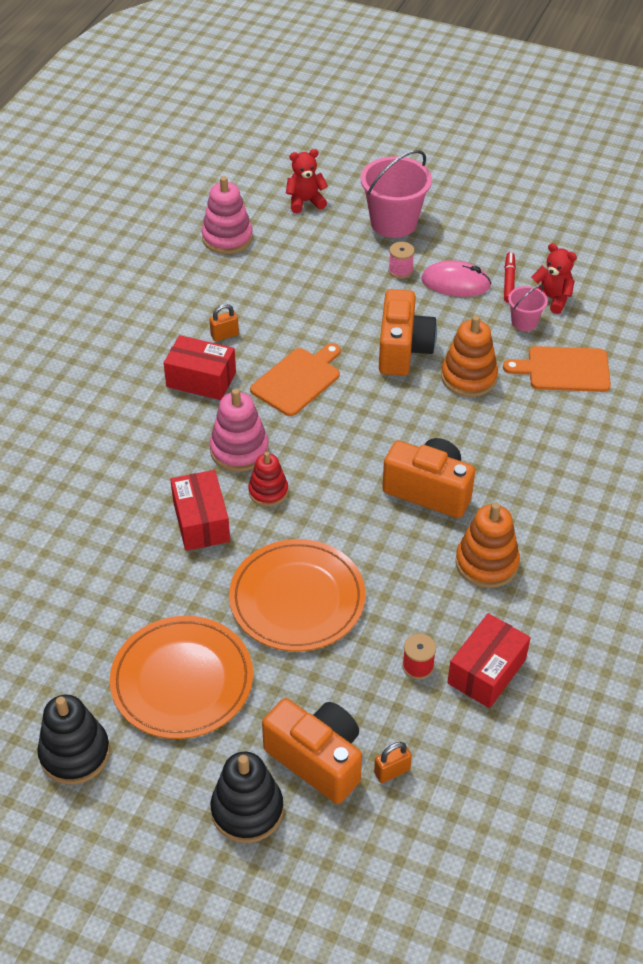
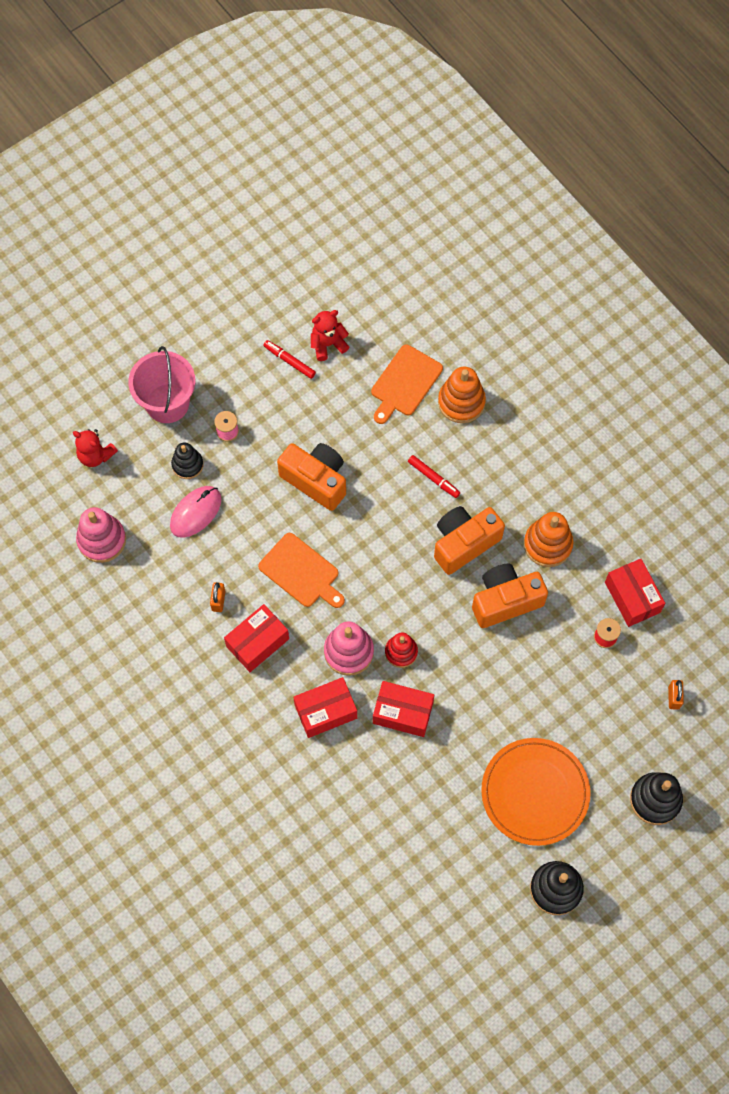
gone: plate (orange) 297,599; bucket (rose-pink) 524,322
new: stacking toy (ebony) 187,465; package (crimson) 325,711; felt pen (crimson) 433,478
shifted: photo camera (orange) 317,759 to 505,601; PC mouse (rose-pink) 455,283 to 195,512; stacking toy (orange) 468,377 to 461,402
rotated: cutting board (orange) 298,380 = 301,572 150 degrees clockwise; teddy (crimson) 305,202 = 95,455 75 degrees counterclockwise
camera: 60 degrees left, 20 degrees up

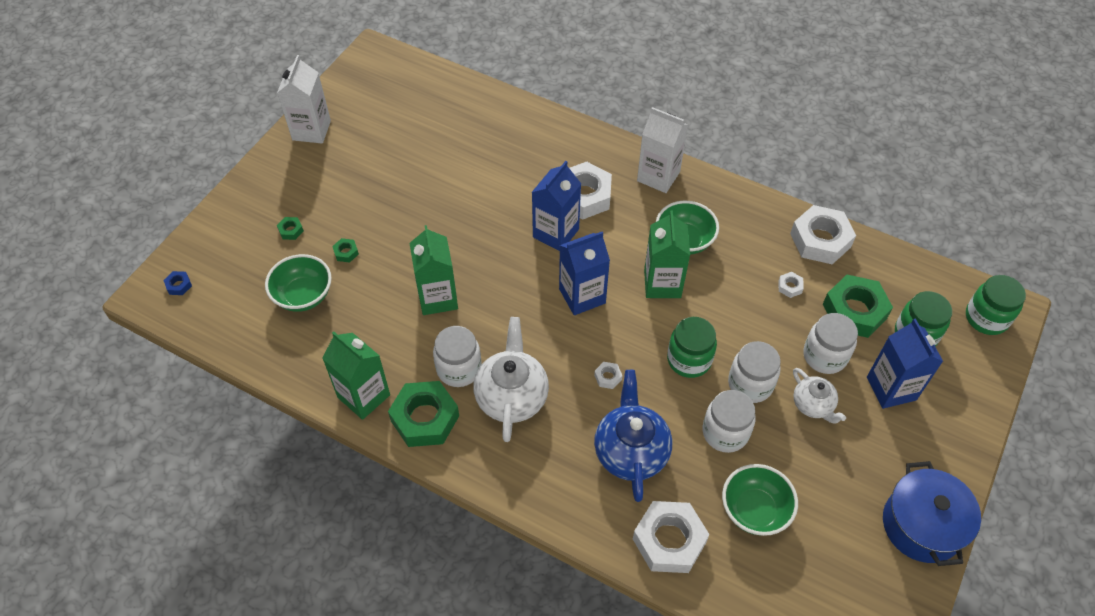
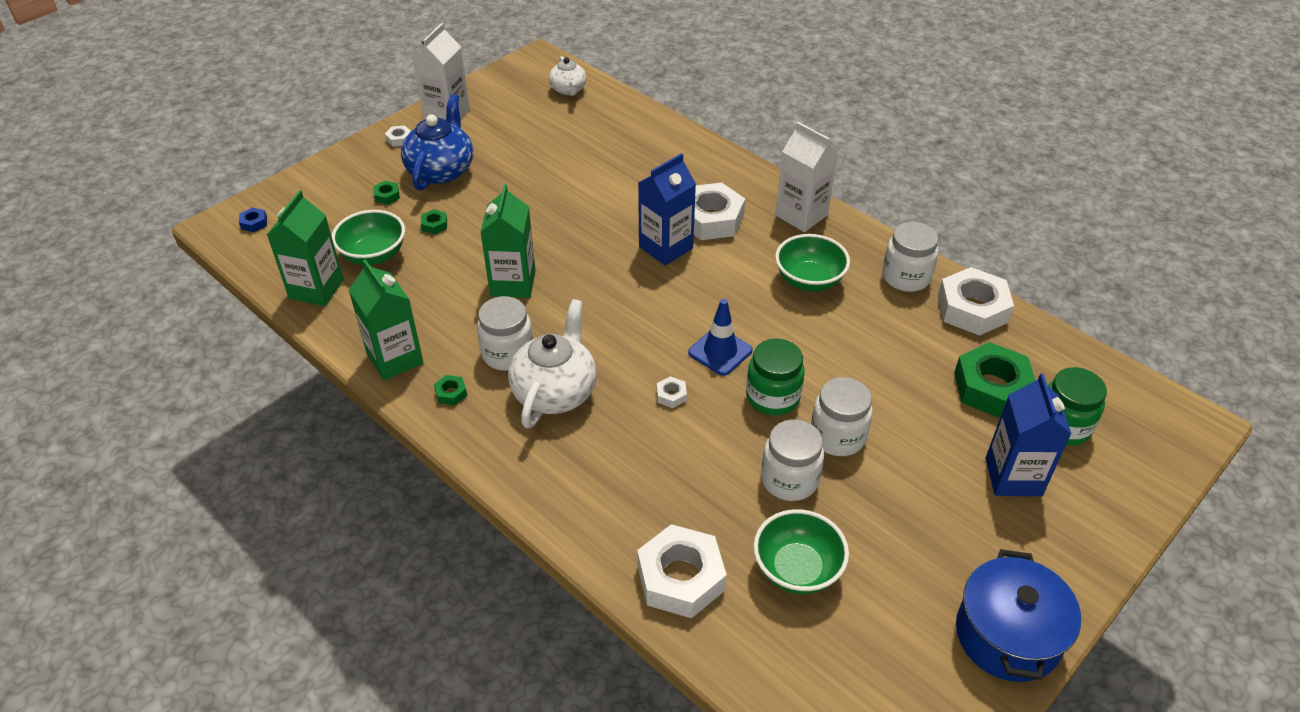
gone: milk carton (royal blue) 582,296; jam jar (green) 986,318
new: traffic cone (royal blue) 720,351
shifted: tea pot (royal blue) 631,451 to 441,170; milk carton (green) 662,283 to 316,289; hex nut (snow-white) 790,287 to 399,139; tea pot (snow-white) 813,405 to 568,90; jam jar (snow-white) 824,356 to 906,277
scaled: hex nut (green) 425,418 = 451,393 x0.42
camera: 15 degrees right, 10 degrees down

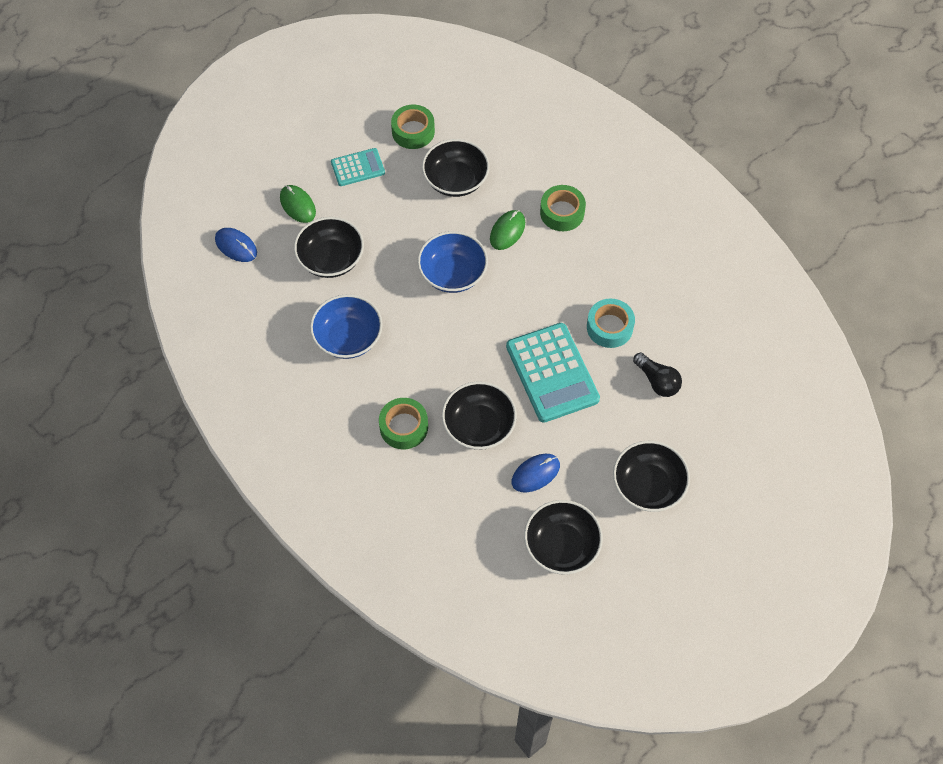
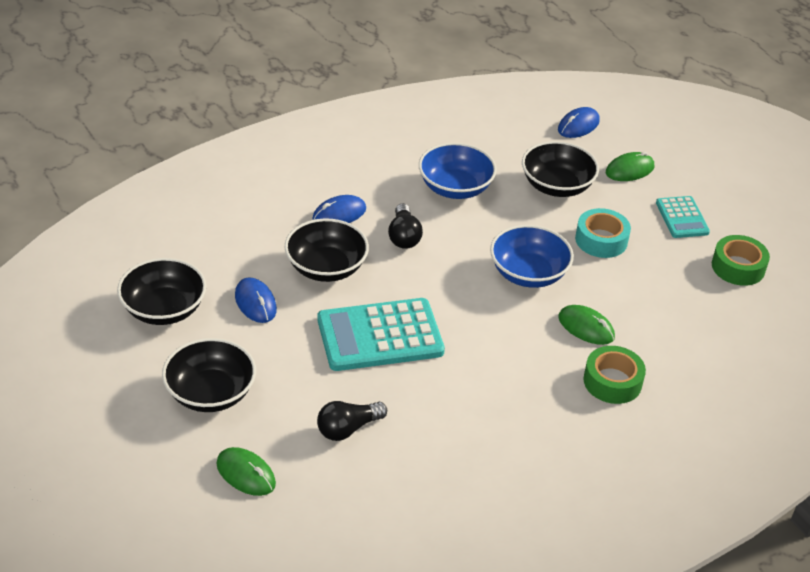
gone: serving bowl (ebony) 455,180
new: PC mouse (green) 246,474; bulb (ebony) 403,236
shifted: sticky tape (turquoise) 609,327 to 601,240
swapped: sticky tape (green) 404,427 to PC mouse (royal blue) 339,214
camera: 95 degrees right, 20 degrees down

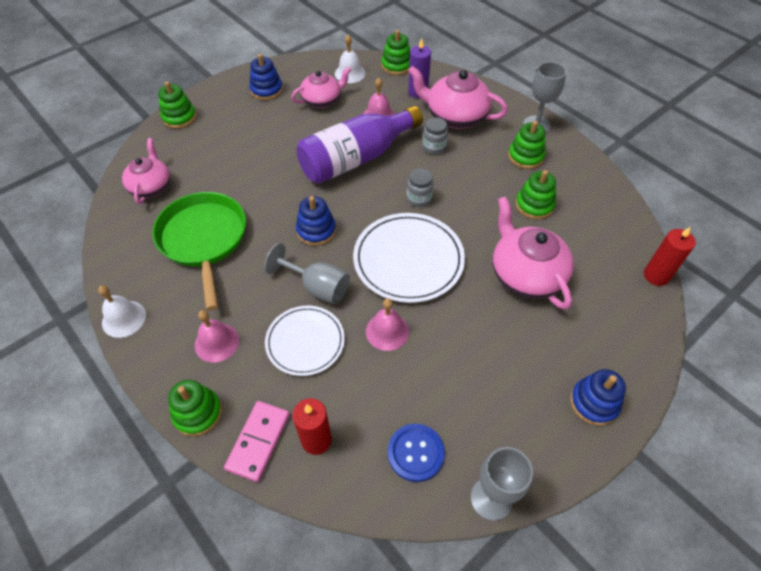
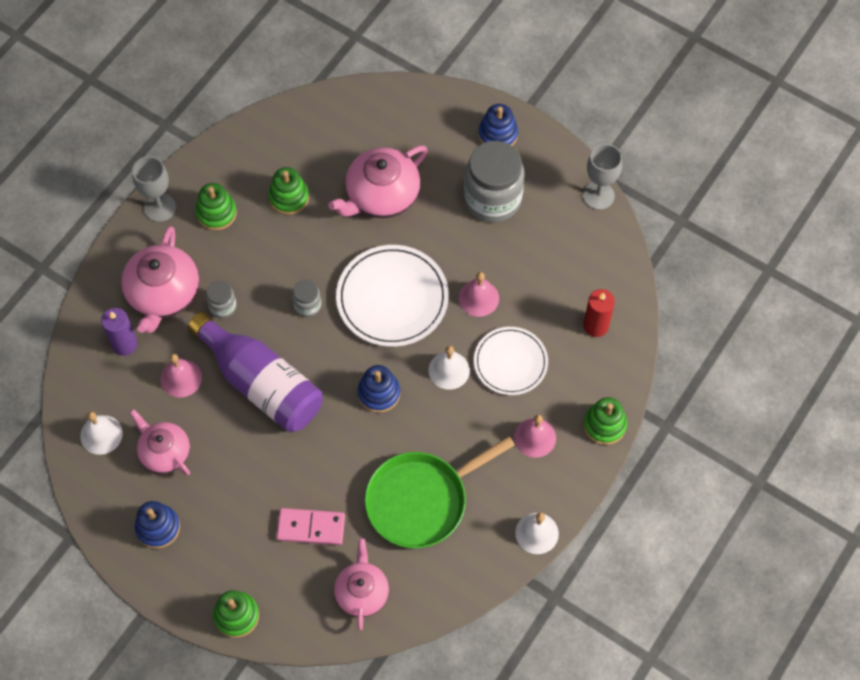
gone: stacking toy (green) 396,66; shirt button (royal blue) 415,453; pillar candle (crimson) 656,276
new: jam jar (gray) 492,199
shifted: domino piece (rose-pink) 258,441 to 311,527
swapped: goblet (gray) 317,287 to bell (snow-white) 449,370
rotated: tea pot (rose-pink) 151,186 = 362,592 105 degrees clockwise
camera: 105 degrees left, 10 degrees up

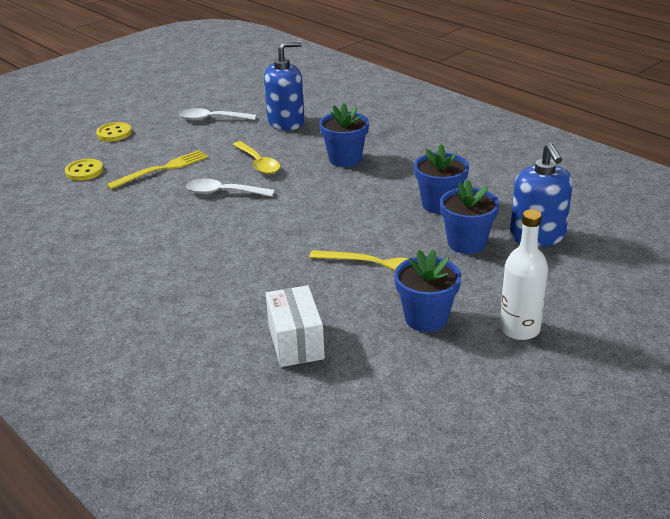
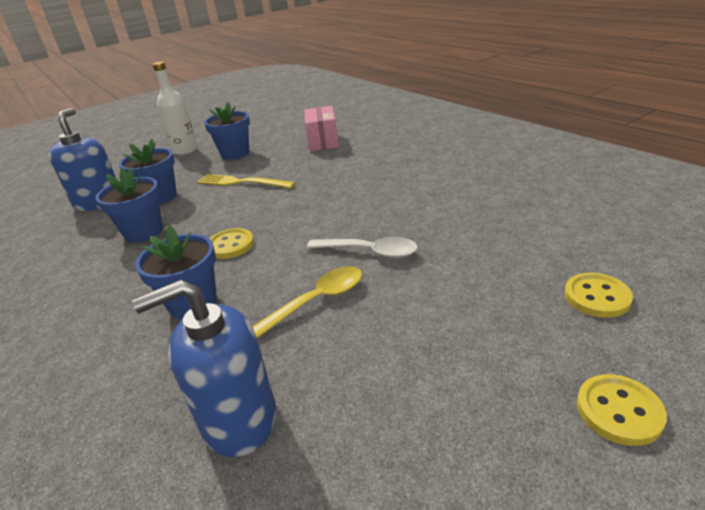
gone: fork (bright yellow) 162,169; tablespoon (snow-white) 212,119
new: shirt button (bright yellow) 231,245
repainted: package (snow-white) 296,342 to package (rose-pink) 323,141
rotated: tablespoon (bright yellow) 258,163 = 317,300 75 degrees clockwise
camera: 170 degrees left, 0 degrees up

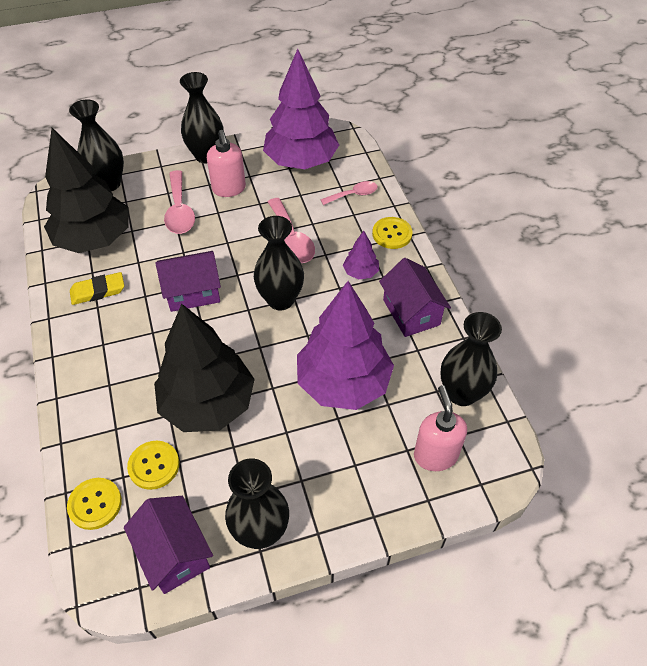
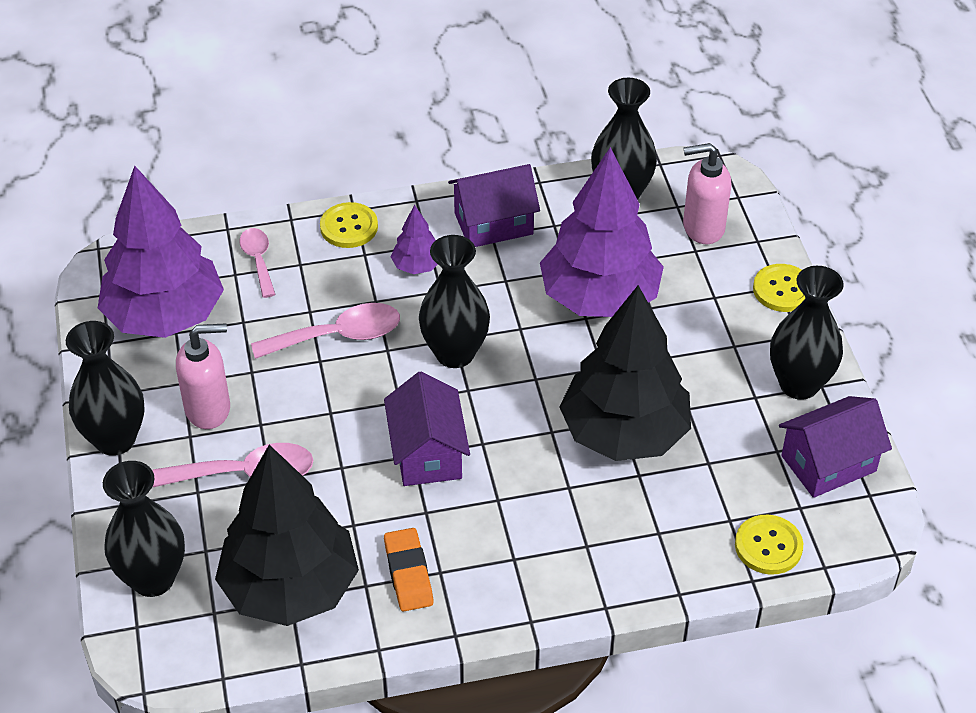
shifted: shirt button (bright yellow) 154,465 to 782,290
repainted: gum eraser (bright yellow) 98,291 to gum eraser (orange) 408,573
camera: 85 degrees left, 5 degrees down

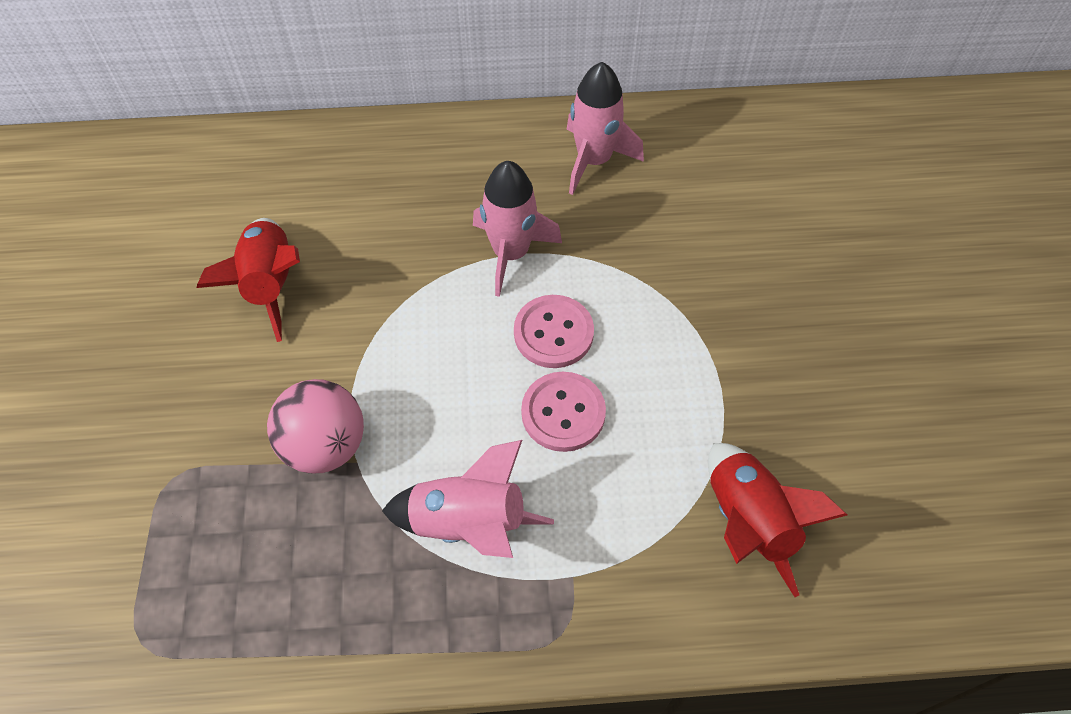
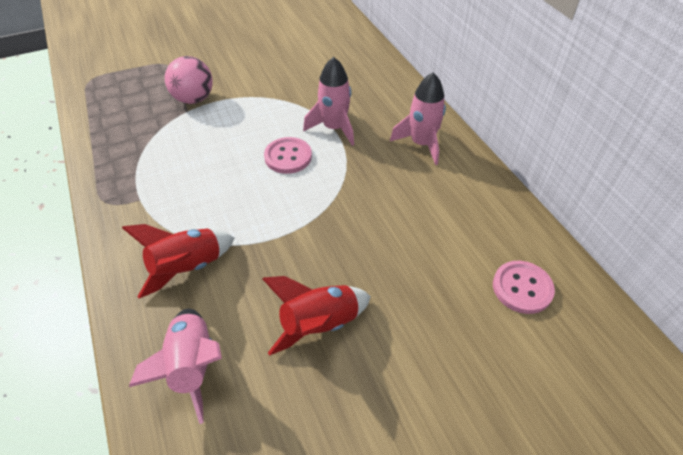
shifted: toy rocket (crimson) 270,284 to 319,324; toy rocket (rose-pink) 468,524 to 192,366; shirt button (rose-pink) 563,413 to 522,288
camera: 70 degrees right, 10 degrees down

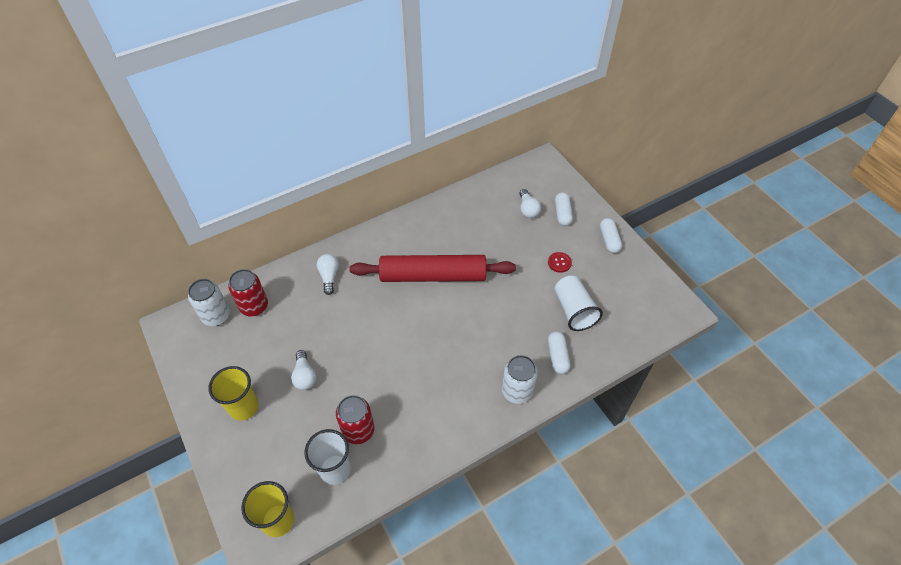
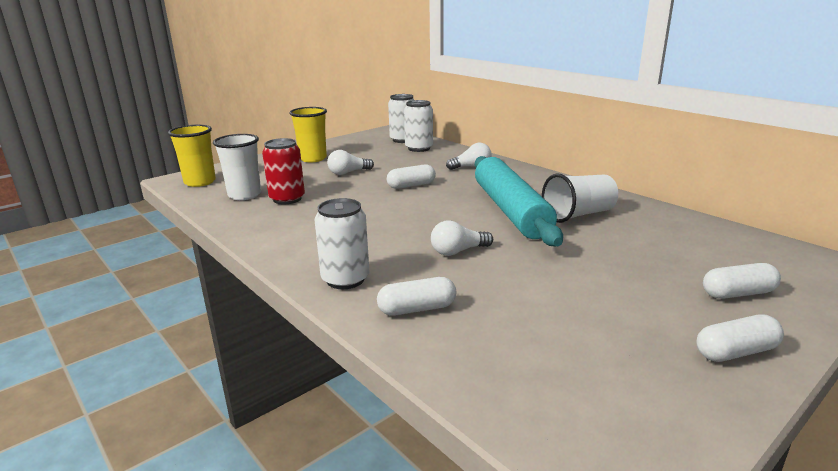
gone: shirt button (crimson) 559,263
new: pill shape (snow-white) 411,185
shifted: bulb (snow-white) 528,209 to 458,251; tumbler (snow-white) 574,310 to 578,215
repainted: soda can (crimson) 254,306 to soda can (snow-white) 419,148; rolling pin (crimson) 433,275 to rolling pin (turquoise) 510,210
camera: 80 degrees right, 30 degrees down

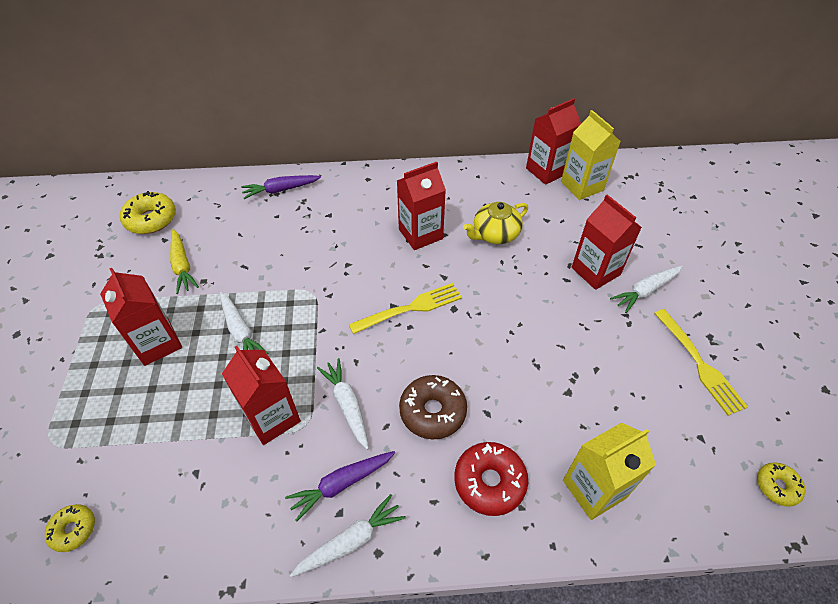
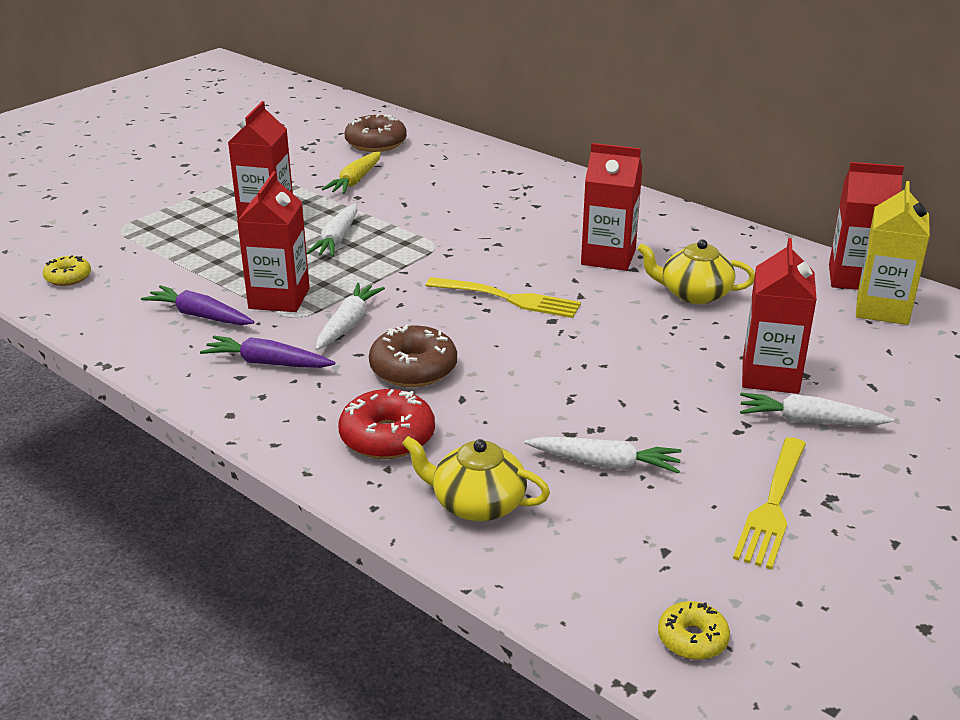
shifted: root vegetable (royal purple) 281,190 to 200,316; root vegetable (snow-white) 350,541 to 605,464
swapped: milk carton (bright yellow) 594,489 to tea pot (bright yellow) 477,504
repainted: doughnut (bright yellow) 151,219 to doughnut (russet) 376,143
camera: 45 degrees right, 20 degrees down

